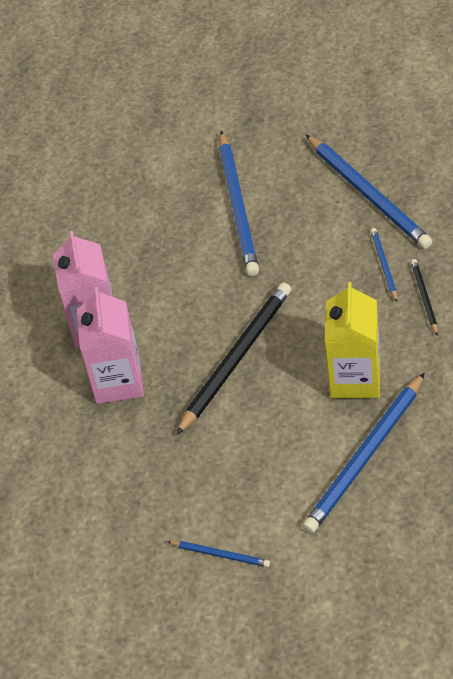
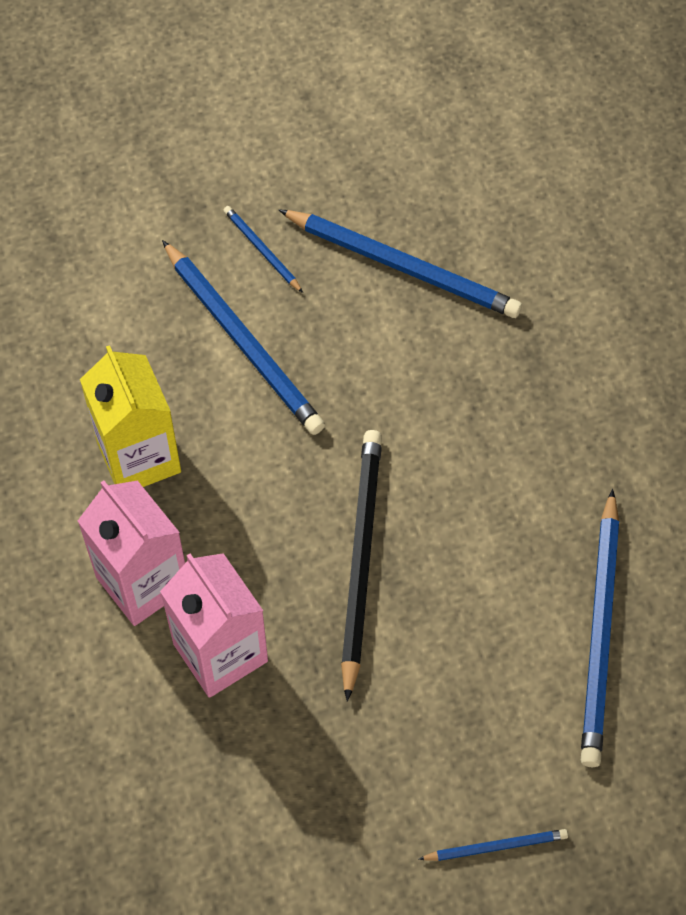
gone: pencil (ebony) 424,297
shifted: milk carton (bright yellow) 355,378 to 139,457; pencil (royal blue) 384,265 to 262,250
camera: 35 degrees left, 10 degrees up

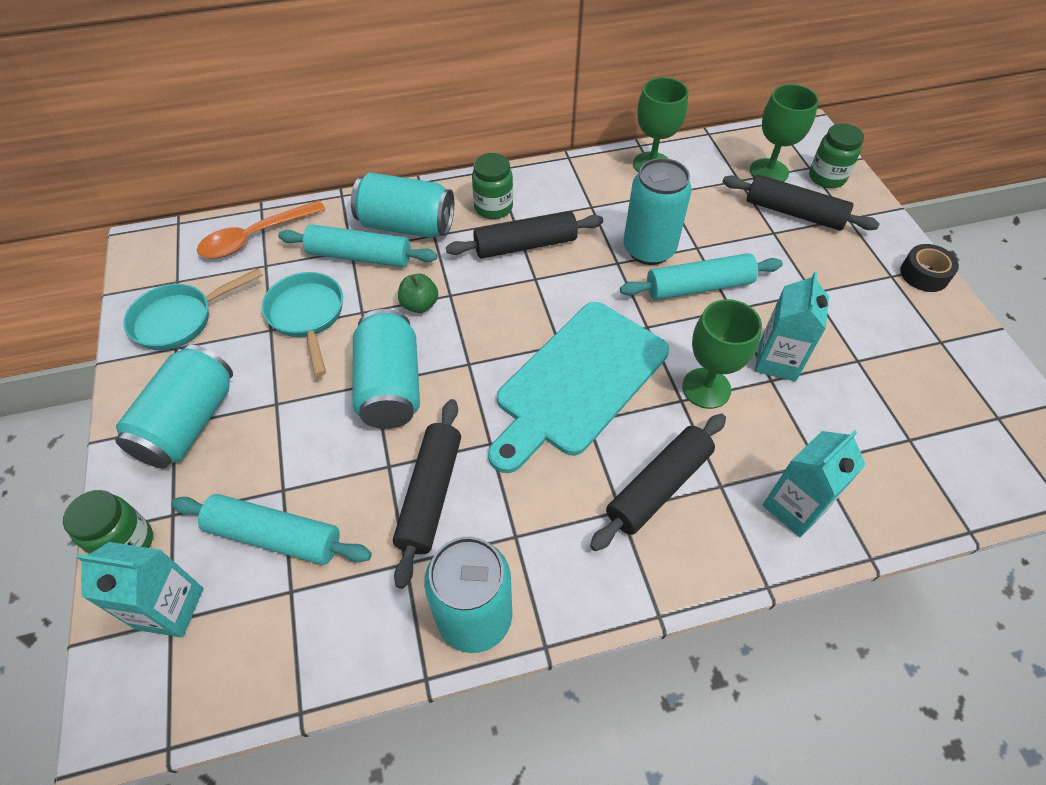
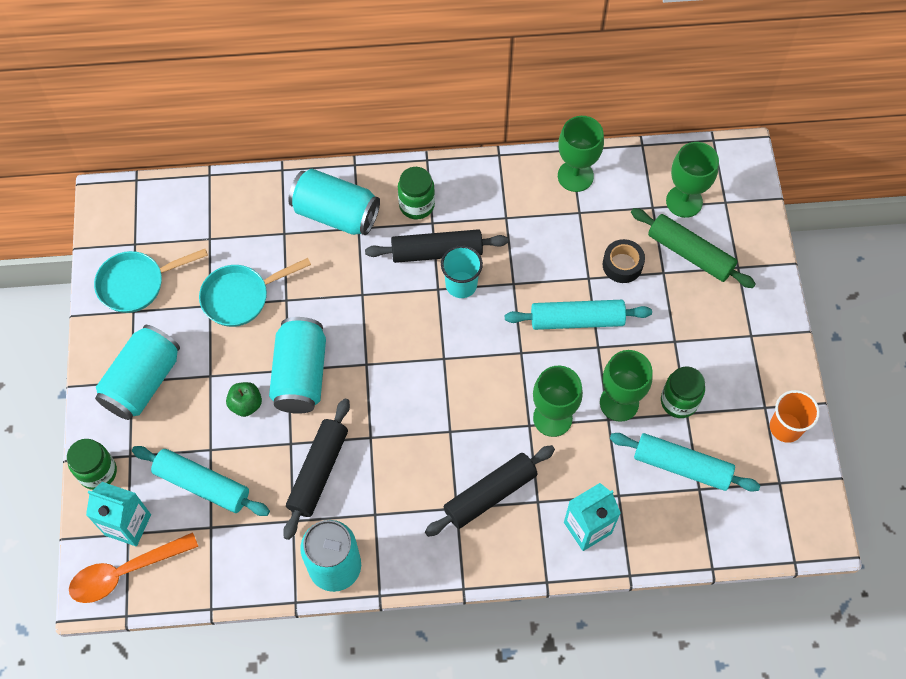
gone: cutting board (turquoise) 578,382; soda can (turquoise) 649,249
new: tumbler (turquoise) 461,284; tumbler (orange) 785,427
shifted: tablespoon (orange) 255,237 to 125,572; rolling pin (turquoise) 360,256 to 682,466; apple fruit (green) 419,305 to 246,404; jam jar (green) 827,177 to 679,401; sticky tape (ebony) 924,274 to 622,265
swapped: milk carton (turquoise) 777,361 to goblet (green) 619,403
repainted: rolling pin (ebony) 794,213 to rolling pin (green) 690,253
rotated: pan (turquoise) 307,316 = 241,297 105 degrees counterclockwise
camera: 10 degrees right, 10 degrees up

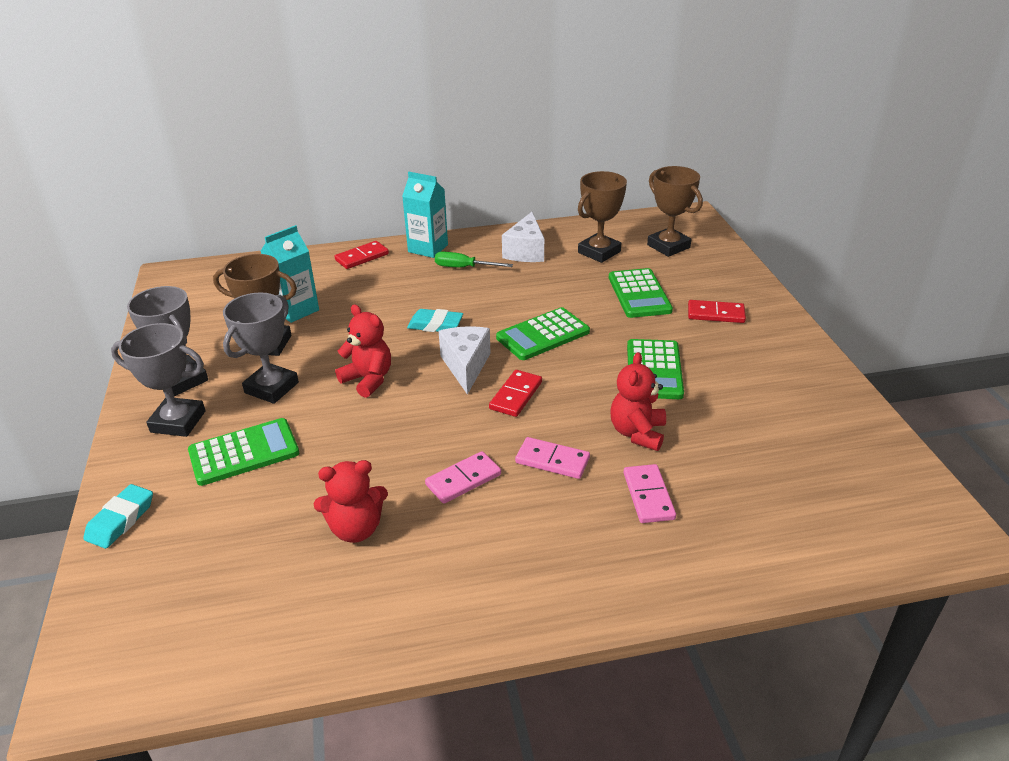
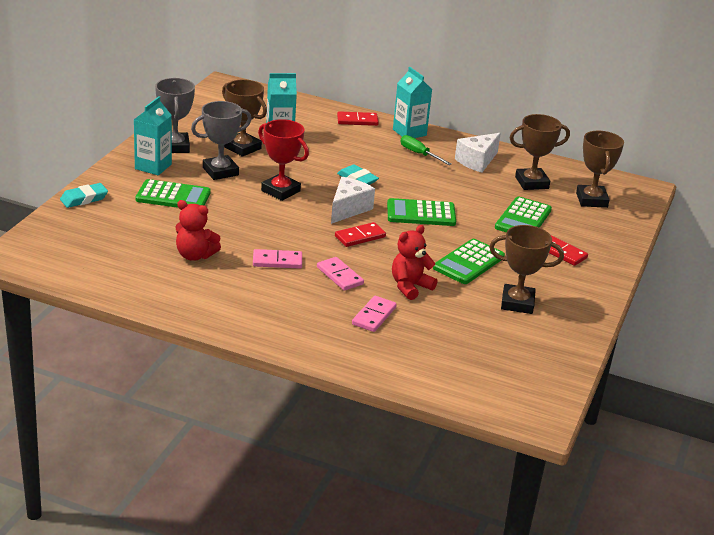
new: trophy (russet) 517,303
swapped: trophy (gray) 178,421 to milk carton (turquoise) 153,166; teddy (crimson) 368,379 to trophy (crimson) 280,191
camera: 30 degrees right, 5 degrees down

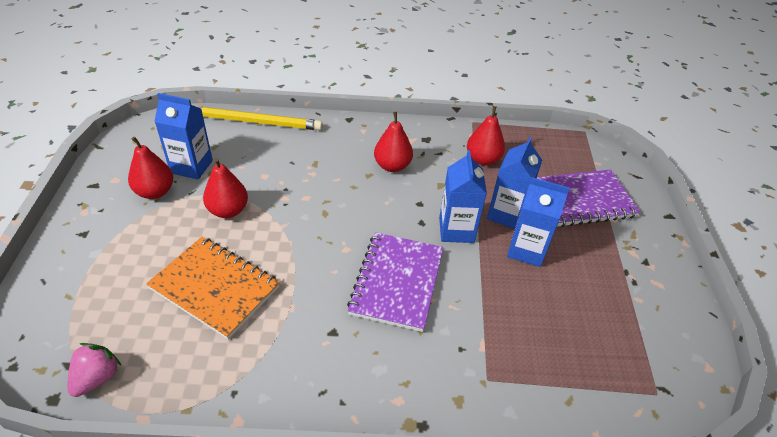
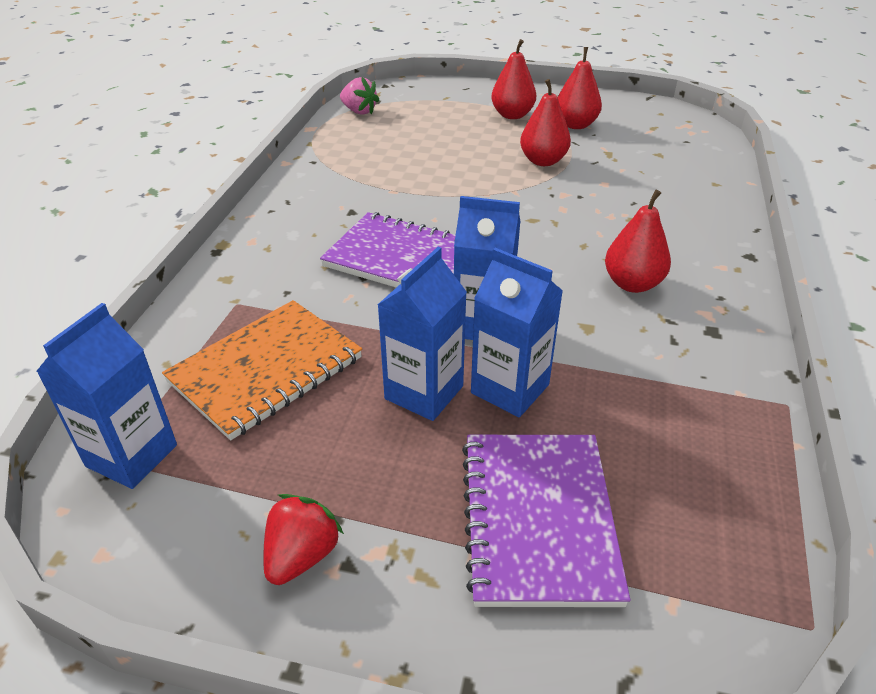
gone: pencil (bright yellow) 256,122
new: strawberry (crimson) 302,555
shifted: notepad (orange) 215,288 to 266,370; milk carton (royal blue) 191,166 to 132,456; pear fruit (crimson) 483,159 to 512,115
camera: 105 degrees right, 5 degrees down

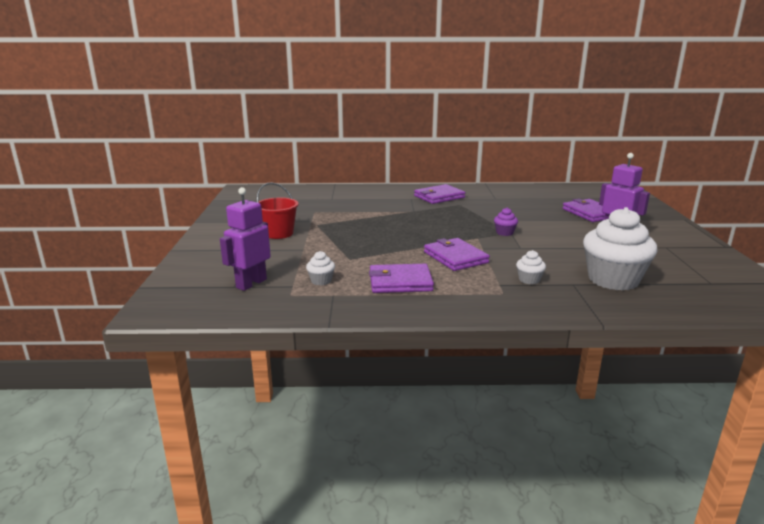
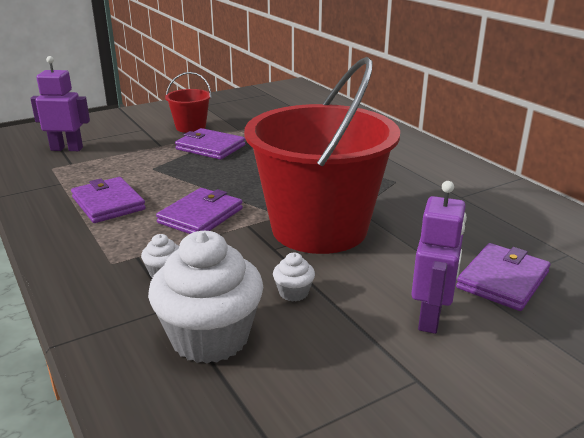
shifted: cupcake (snow-white) 321,281 to 293,293; wallet (royal purple) 439,197 to 210,147
swapped: cupcake (royal purple) 504,233 to bucket (crimson) 319,228
camera: 60 degrees right, 5 degrees up

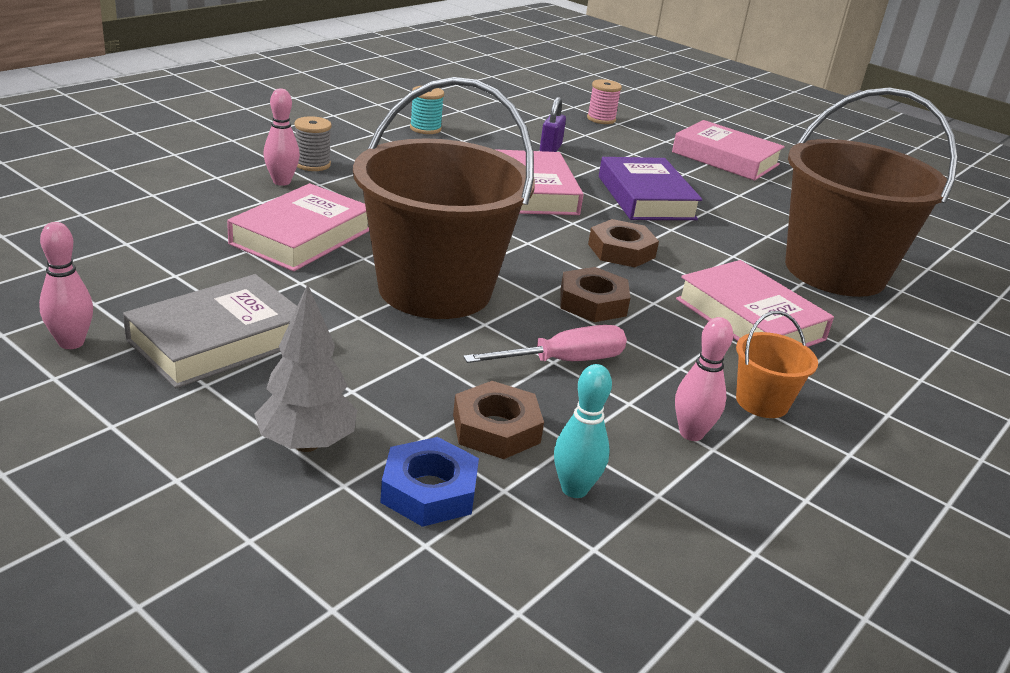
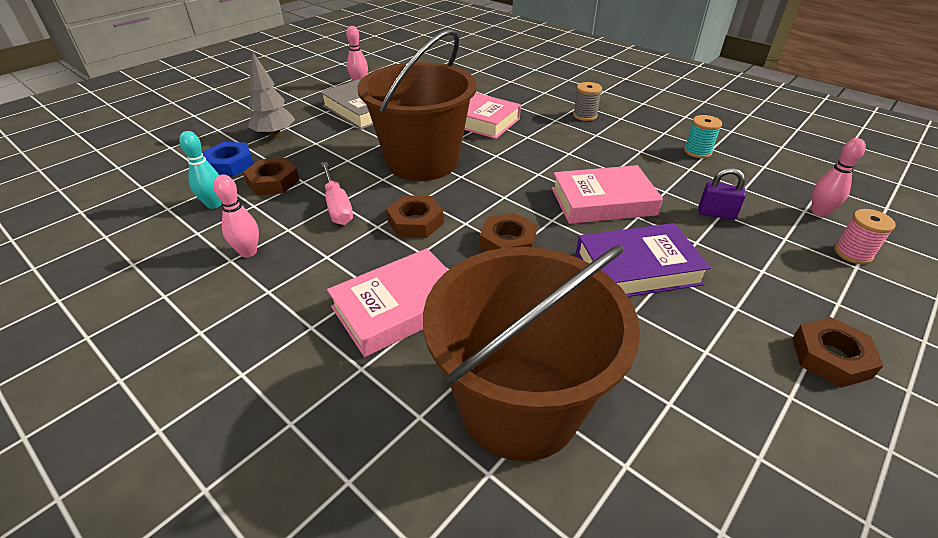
gone: bucket (orange) 762,402
shifted: bowling pin (rose-pink) 281,182 to 819,212
swapped: hardback (rose-pink) 725,158 to hex nut (russet) 831,357
camera: 95 degrees right, 10 degrees up

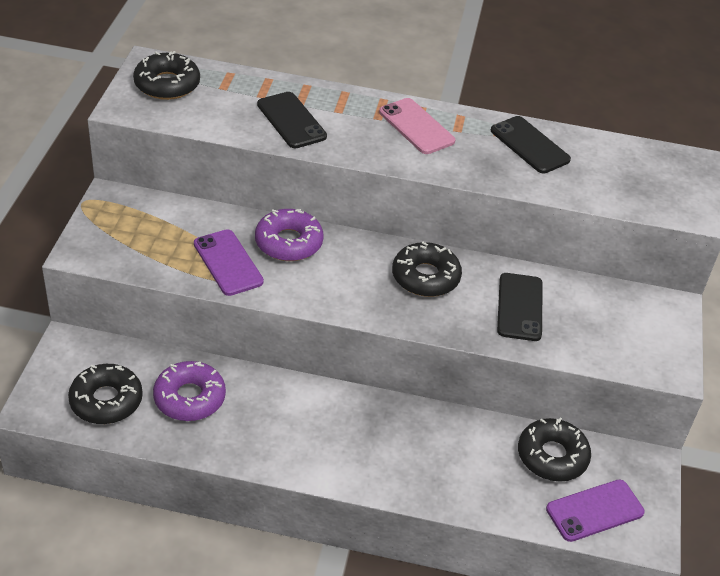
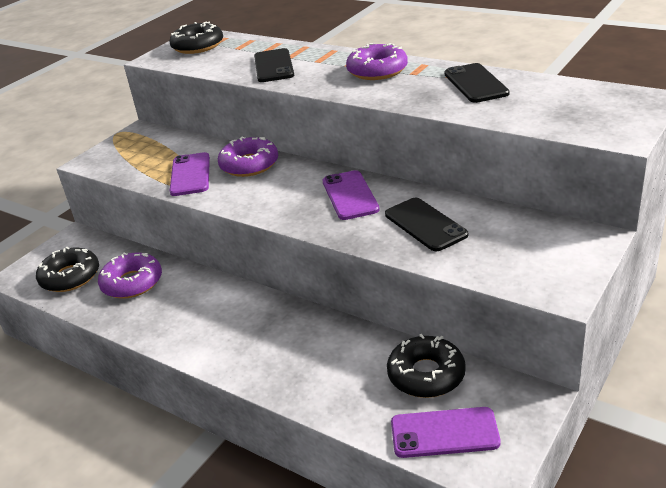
swapped: mobile phone (rose-pink) 416,127 to doughnut (royal purple) 377,71; doughnut (ebony) 425,277 to mobile phone (royal purple) 350,195
rotated: mobile phone (ebony) 520,307 = 425,224 60 degrees counterclockwise
camera: 30 degrees right, 10 degrees down

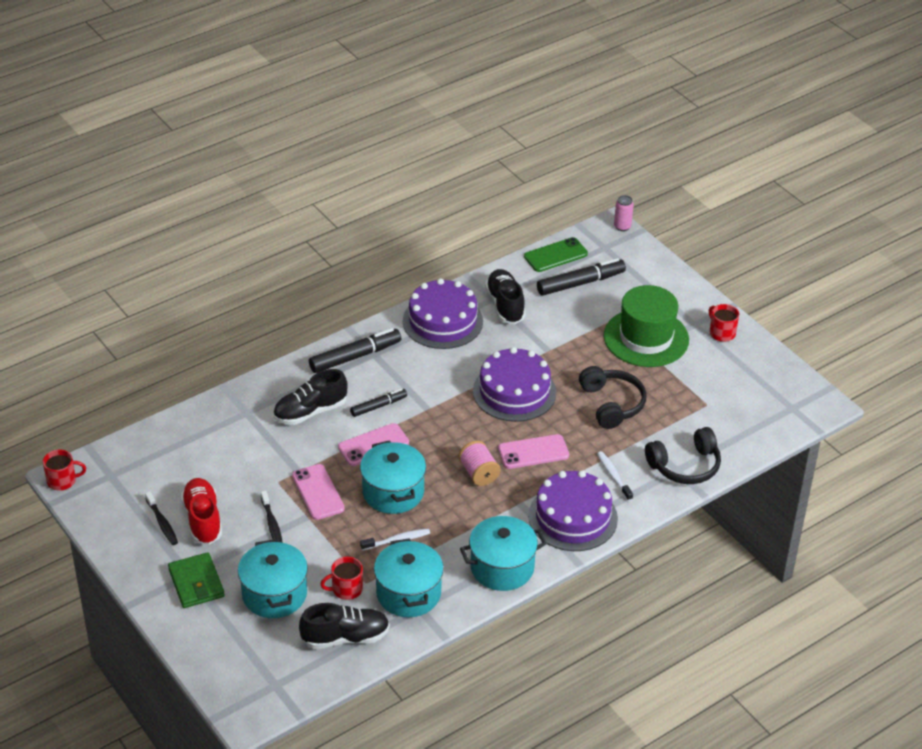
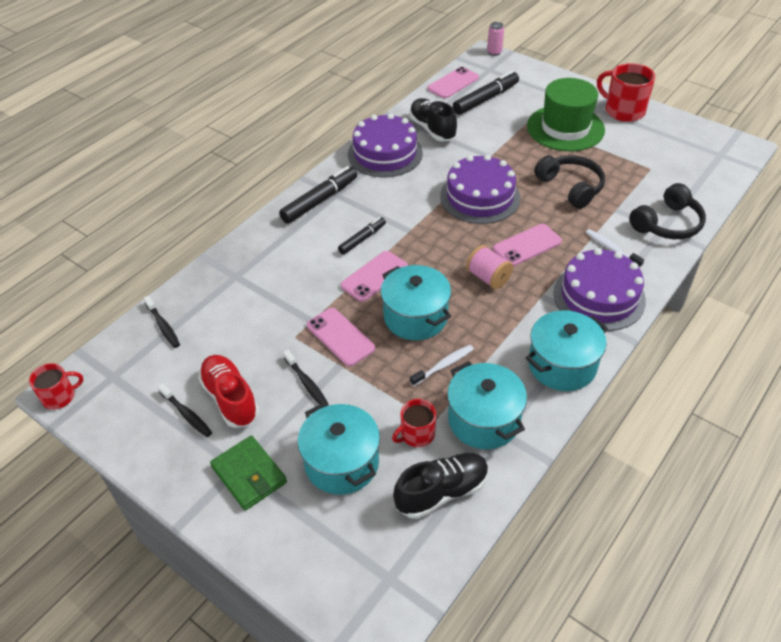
gone: sneaker (ebony) 310,411
new: dental brush (ebony) 163,326
repainted: mobile phone (green) 555,255 to mobile phone (rose-pink) 453,83
scaled: mug (crimson) 721,333 = 623,111 x1.70
camera: 15 degrees left, 5 degrees up

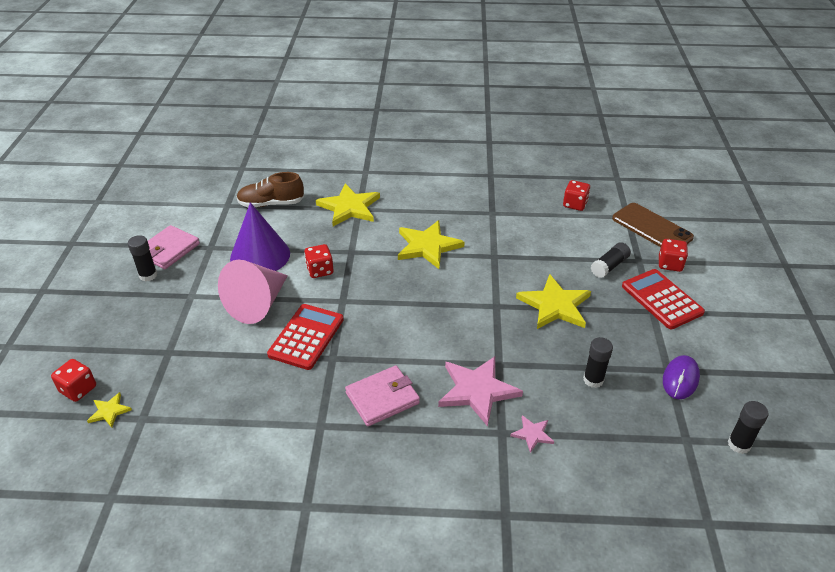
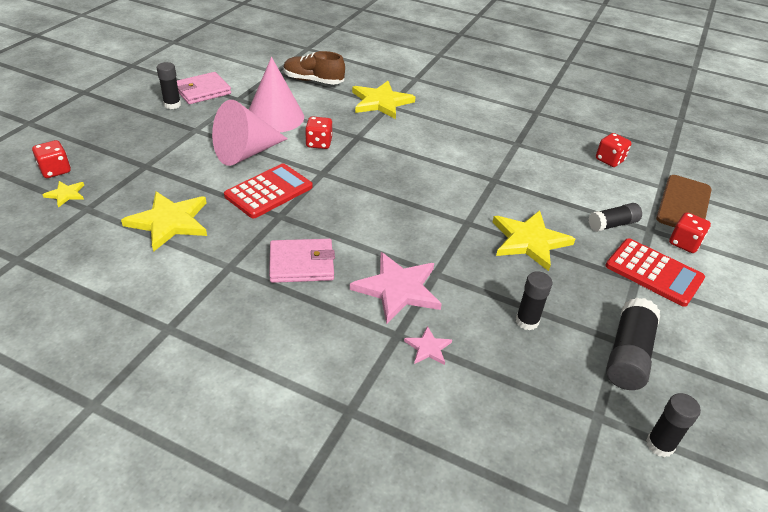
shifted: star shape (bright yellow) 427,246 to 169,222
swapped: PC mouse (royal purple) 680,379 to glue (ebony) 628,355
repainted: cone shape (royal purple) 260,255 to cone shape (rose-pink) 275,117
rotated: mobile phone (russet) 652,228 = 684,204 45 degrees clockwise; pocket calculator (crimson) 661,299 = 654,272 135 degrees clockwise
camera: 20 degrees right, 0 degrees up

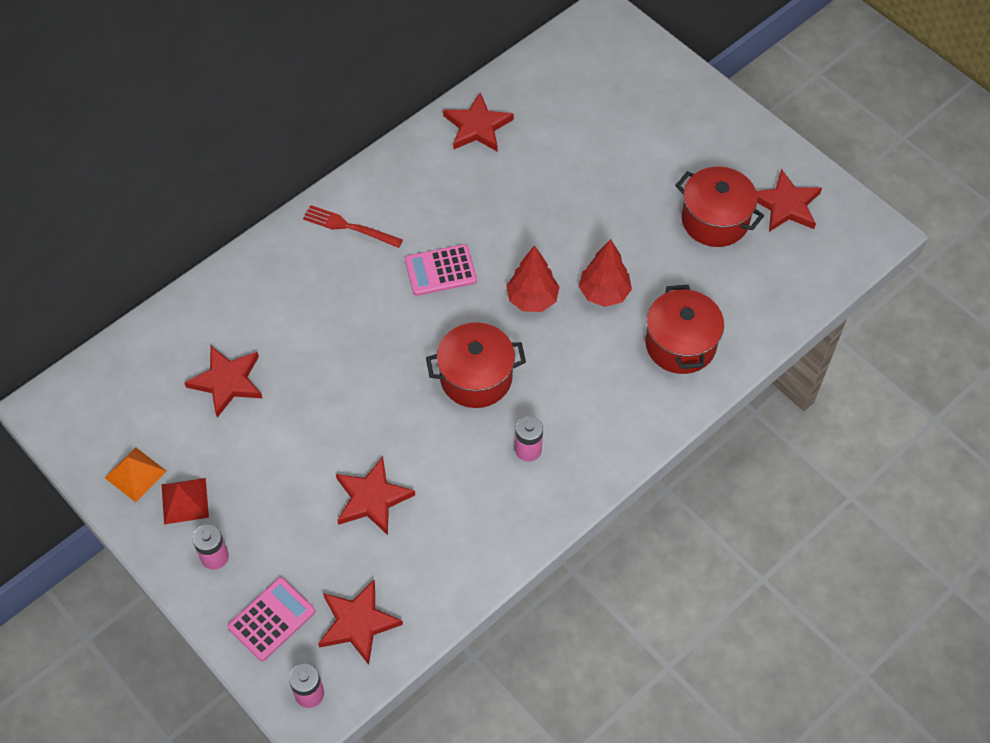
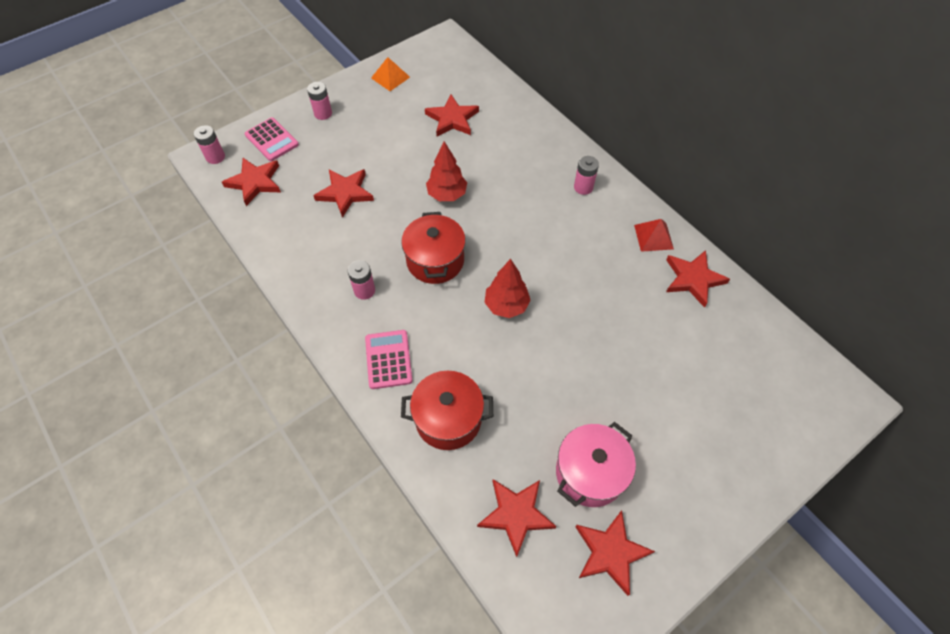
new: star shape (crimson) 516,515
shifted: pyramid (crimson) 185,501 to 653,237; pocket calculator (rose-pink) 440,270 to 388,359; tree (crimson) 604,293 to 447,194
swapped: fork (crimson) 349,227 to battery (rose-pink) 583,187
repainted: stockpot (crimson) 715,220 to stockpot (rose-pink) 590,473
camera: 95 degrees right, 0 degrees up

